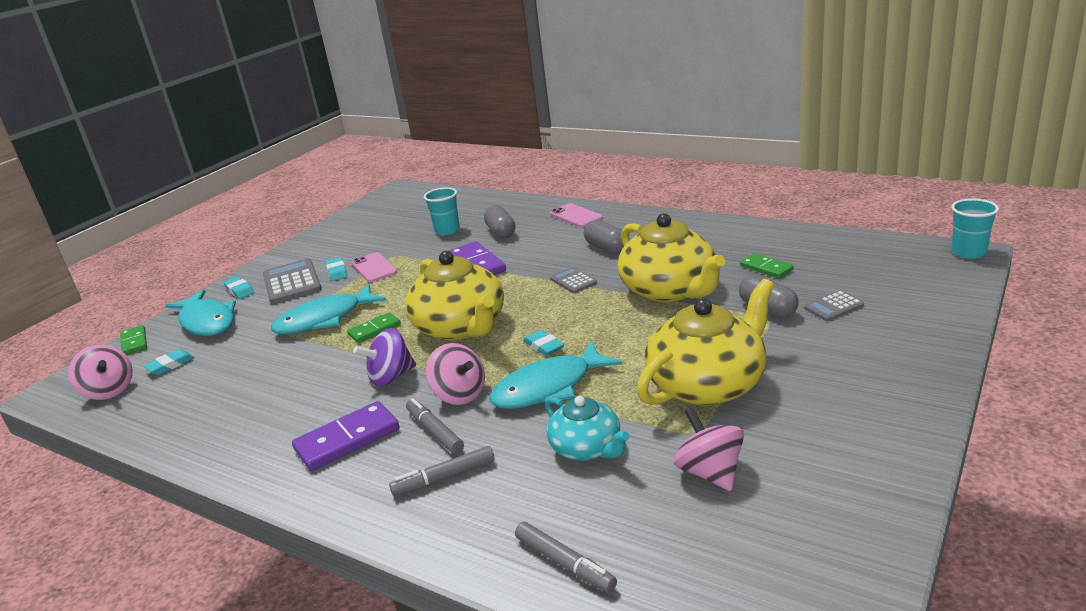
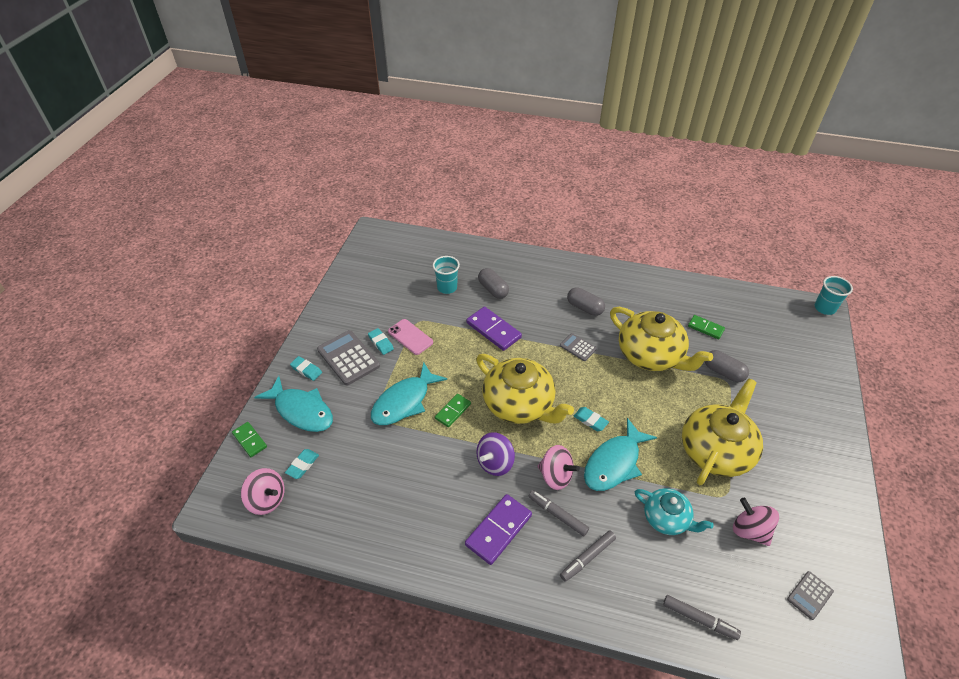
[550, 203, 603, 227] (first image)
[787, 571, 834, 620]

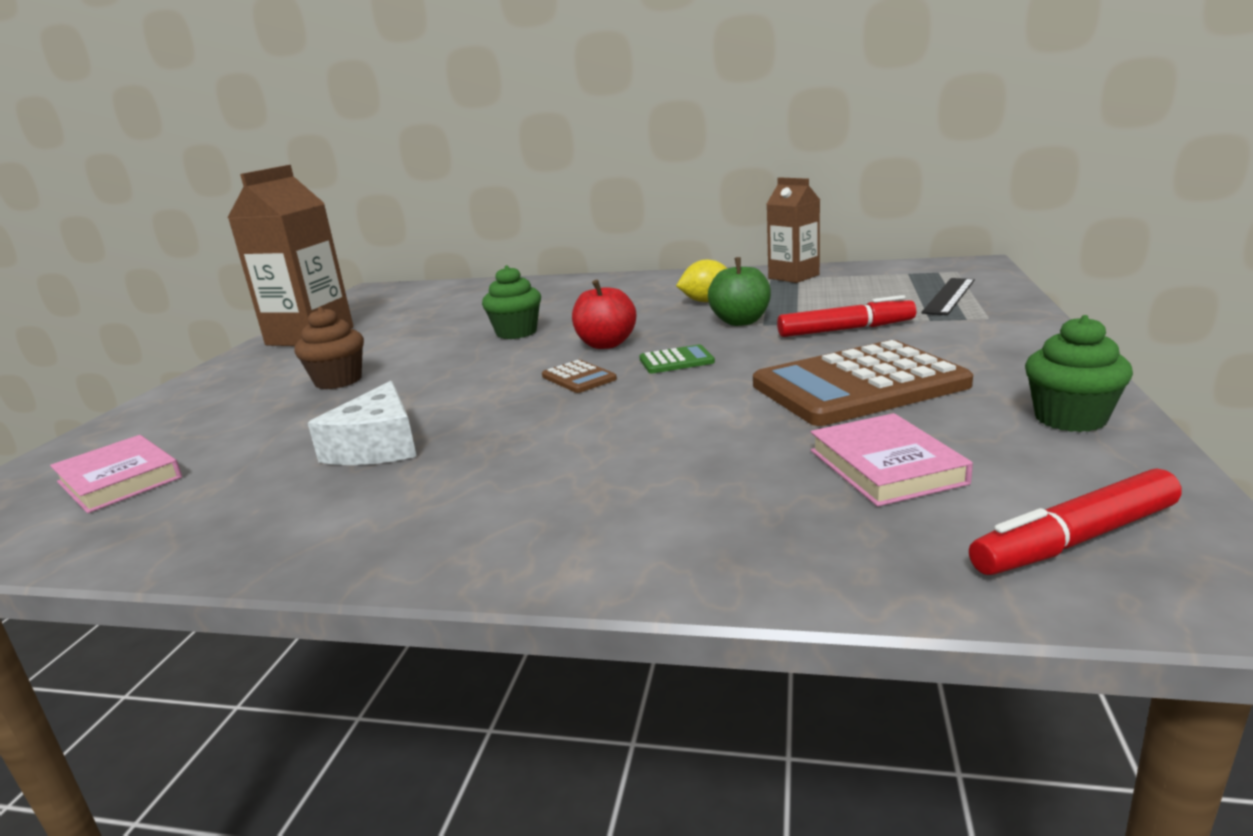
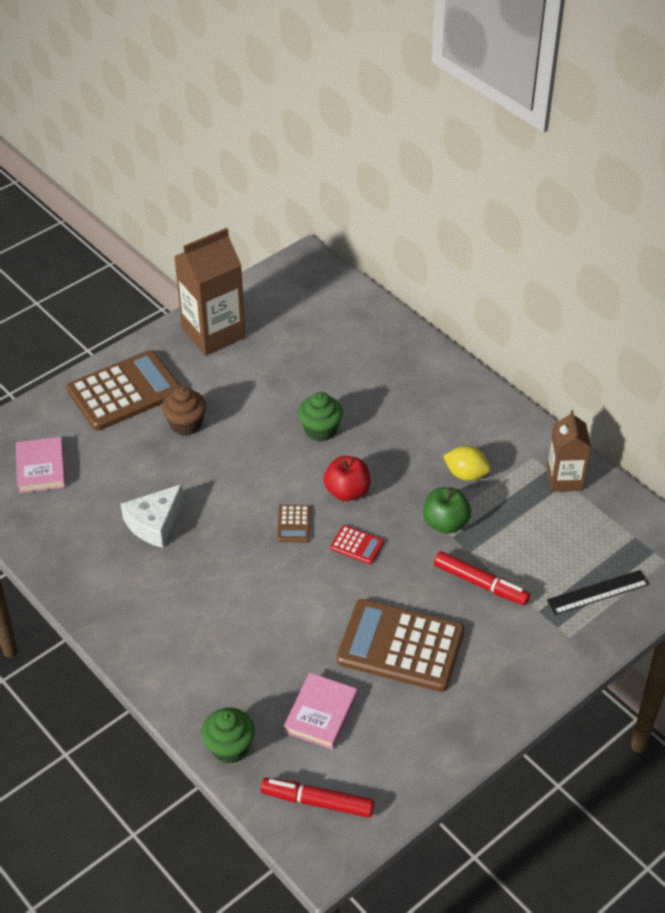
[330, 525, 384, 564]
[201, 708, 255, 763]
[67, 350, 181, 431]

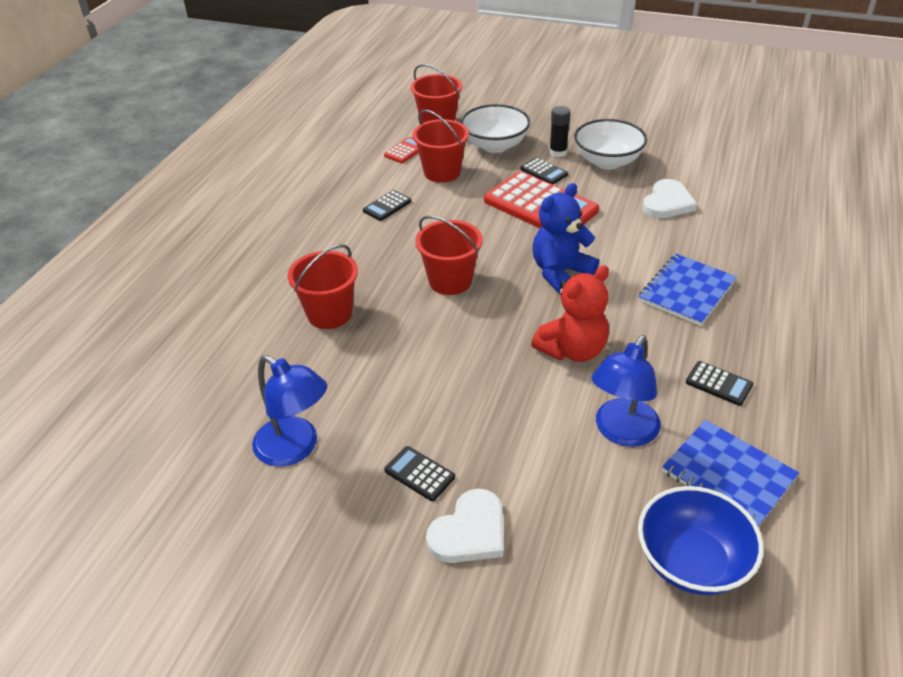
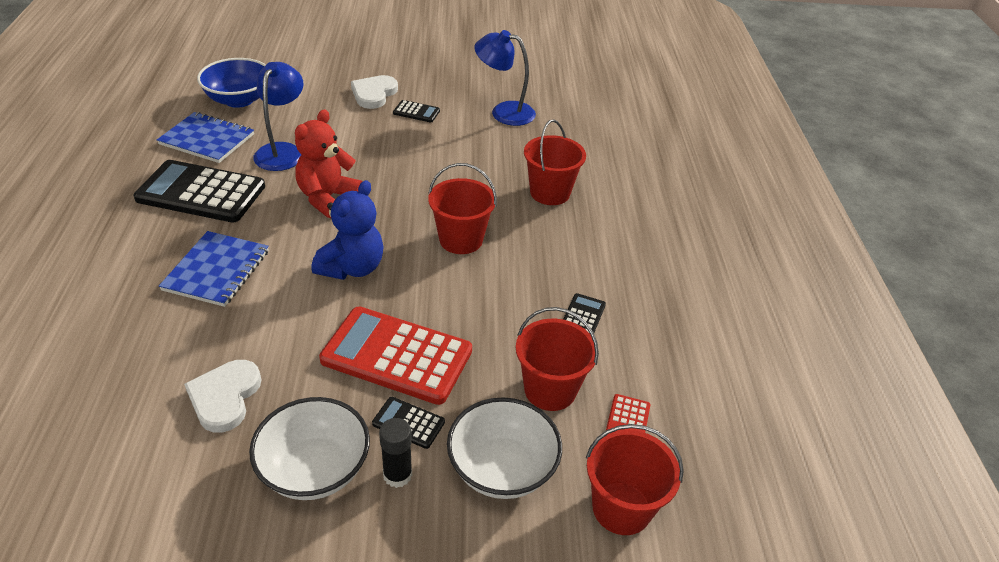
[133, 160, 265, 223]

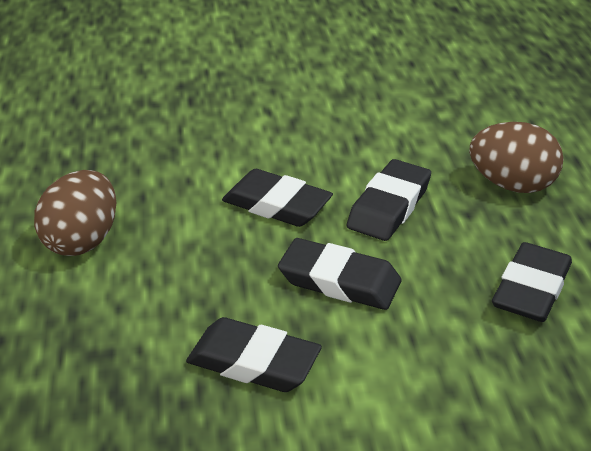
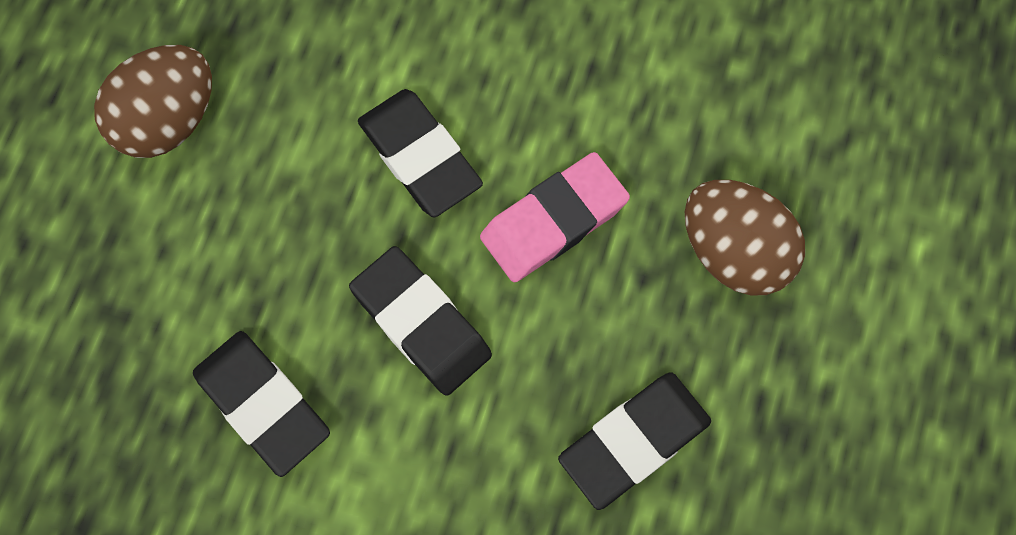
[480, 152, 630, 282]

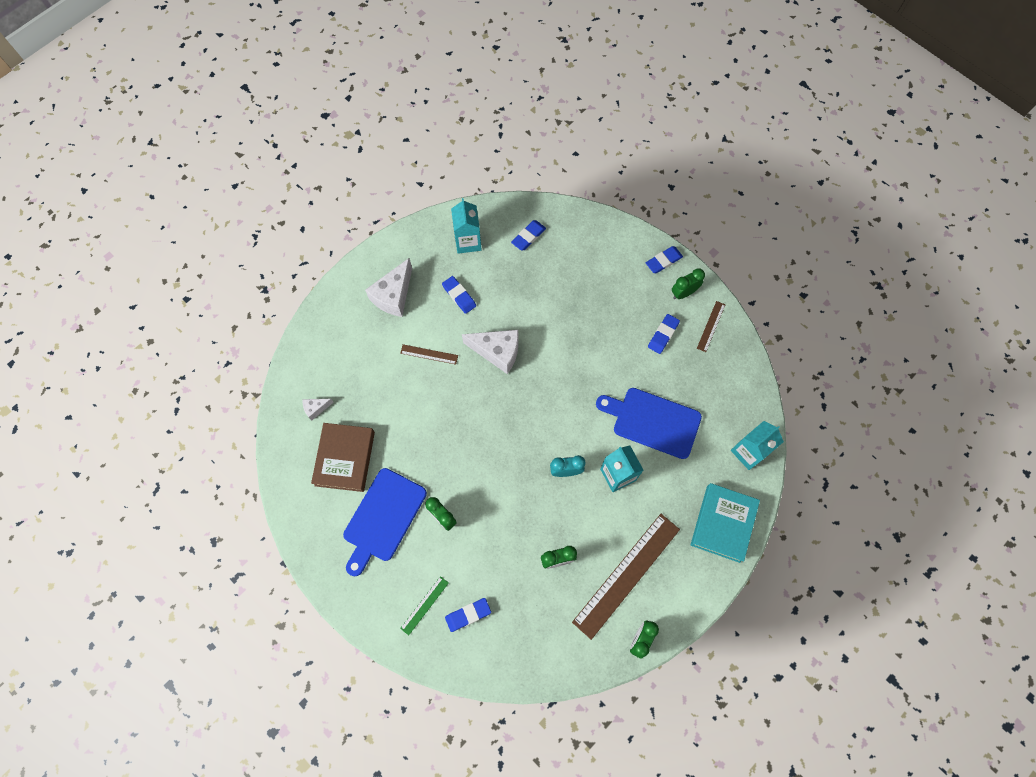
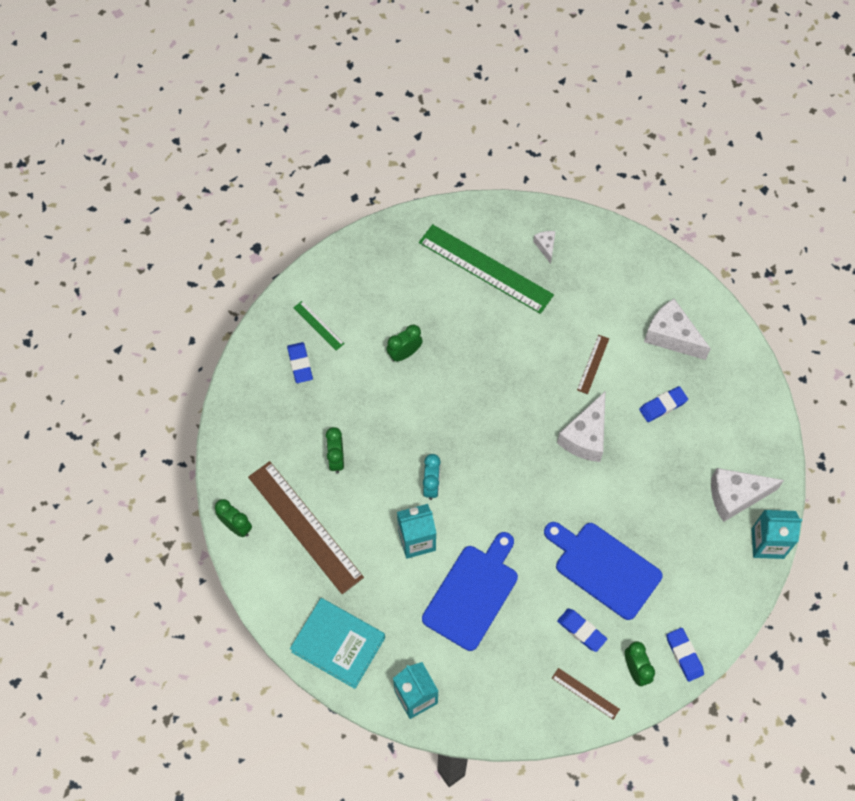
[419, 224, 554, 314]
[544, 522, 662, 620]
[751, 510, 802, 559]
[711, 468, 784, 522]

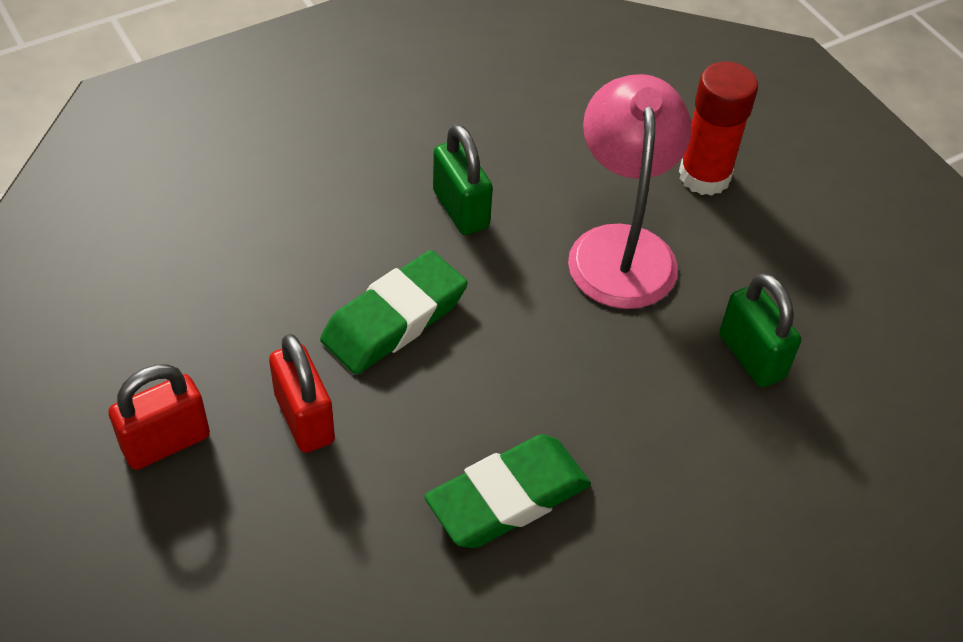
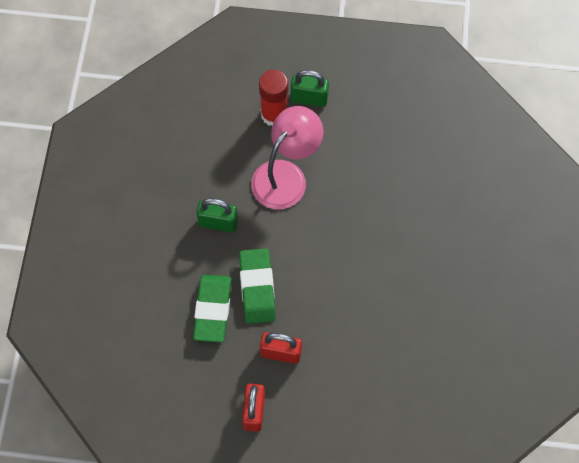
[193, 274, 231, 343]
[251, 106, 323, 209]
[291, 70, 329, 107]

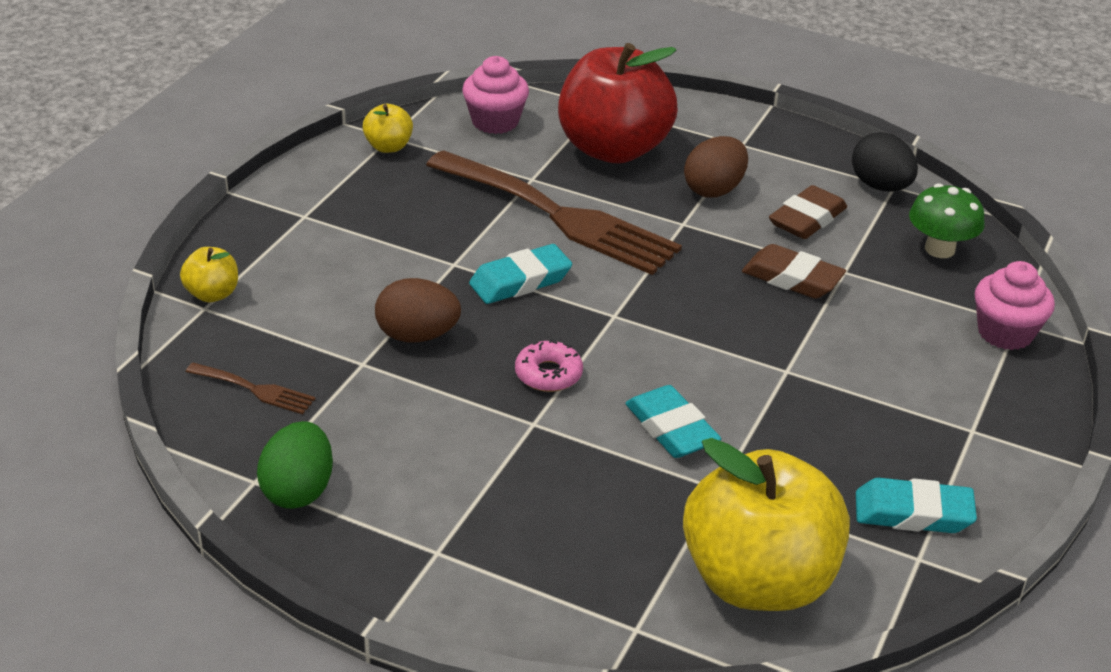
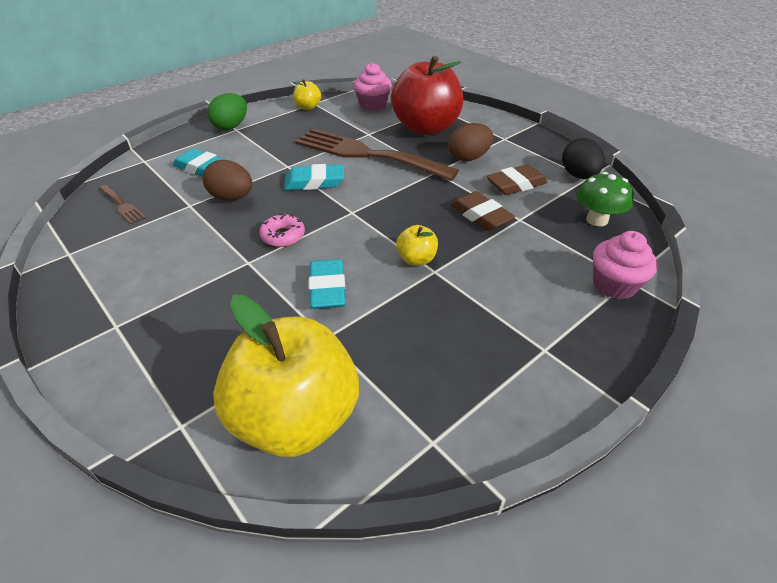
[396, 225, 438, 266]
[207, 93, 247, 130]
[295, 129, 459, 181]
[173, 149, 226, 177]

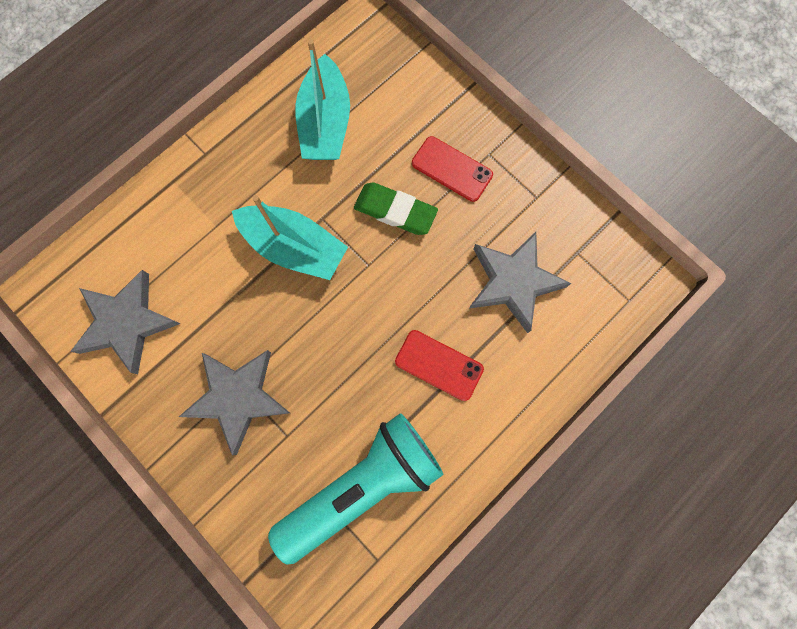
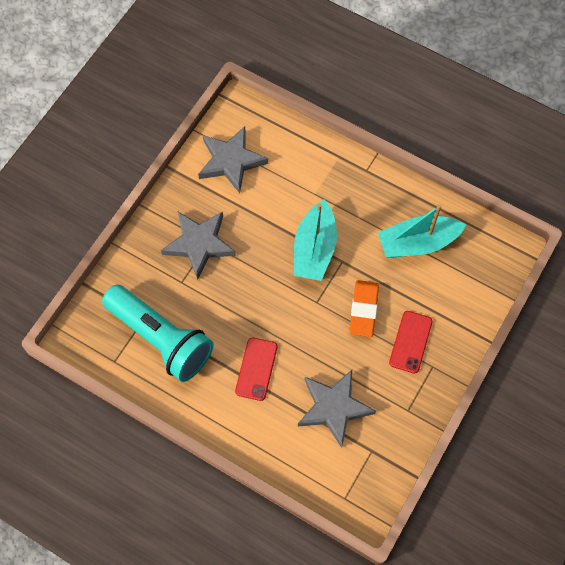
[349, 280, 379, 337]

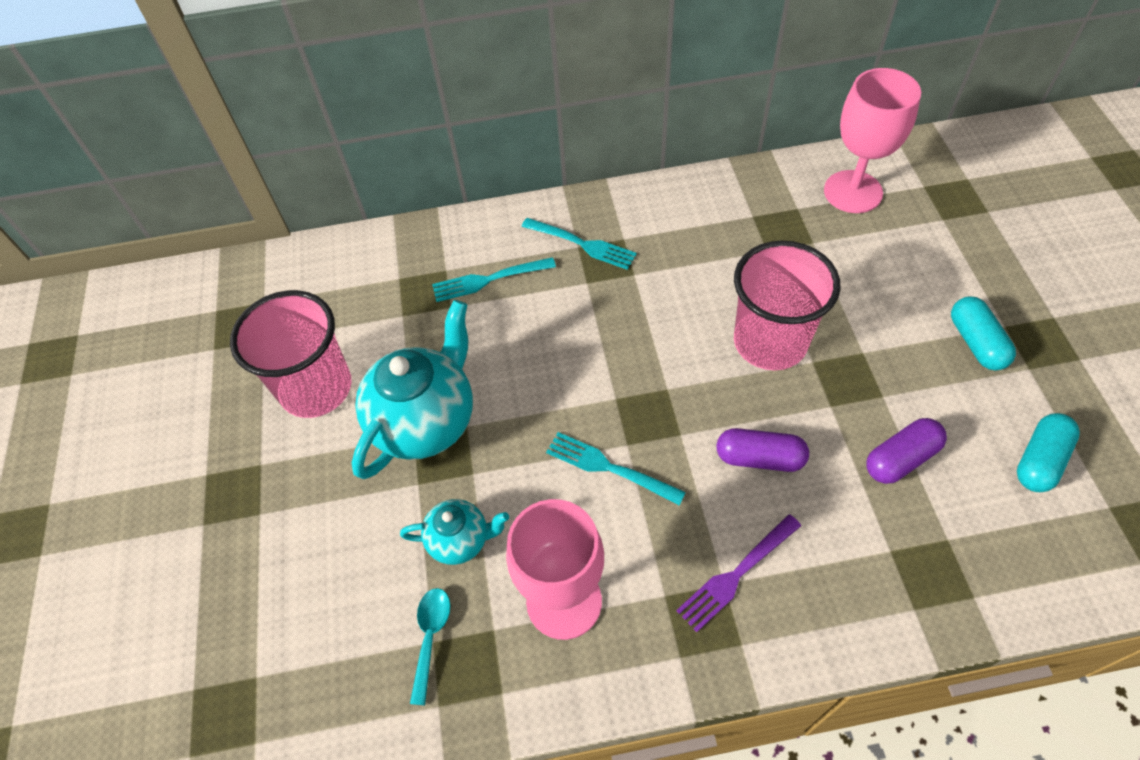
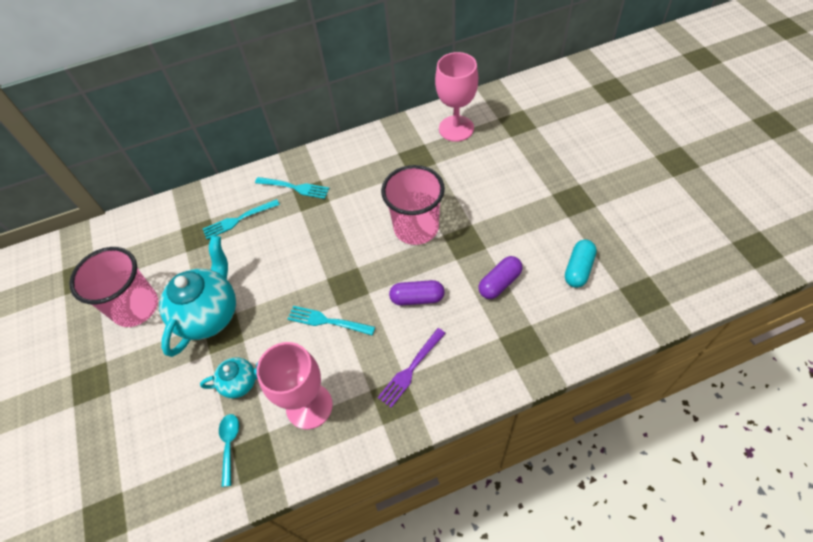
[951, 296, 1016, 371] (first image)

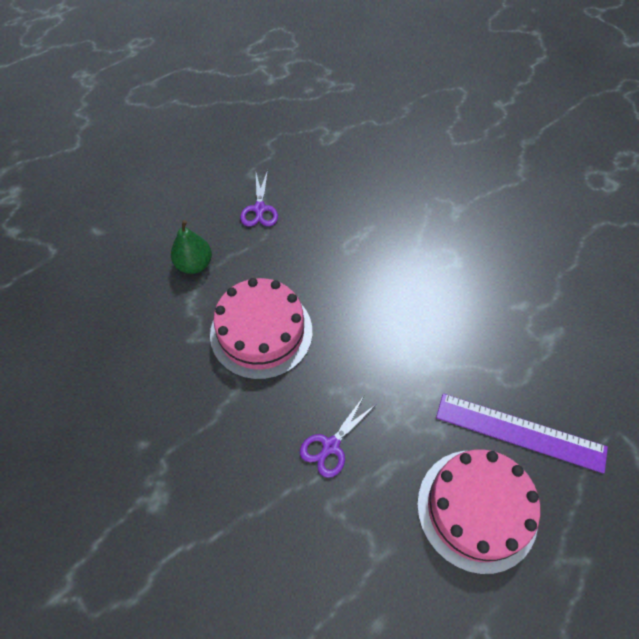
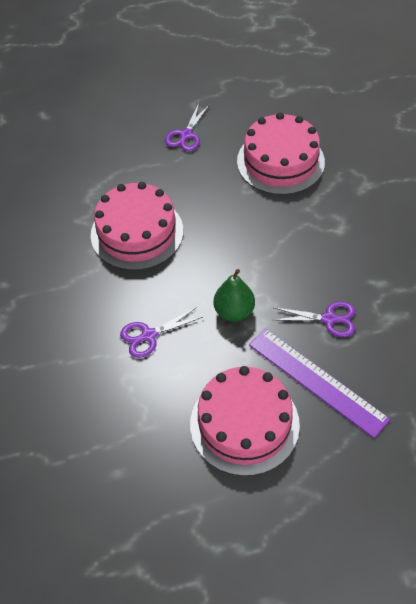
[214, 269, 255, 322]
[237, 113, 325, 195]
[273, 301, 355, 337]

